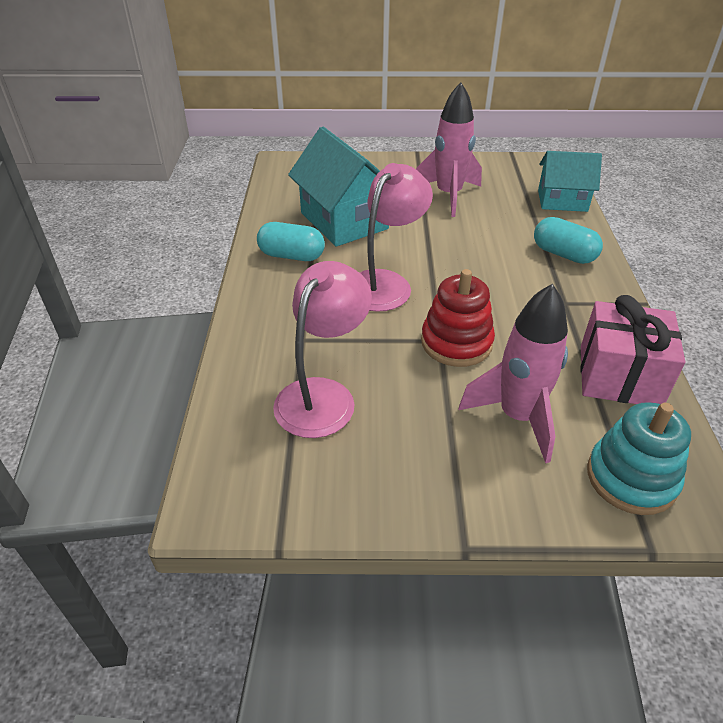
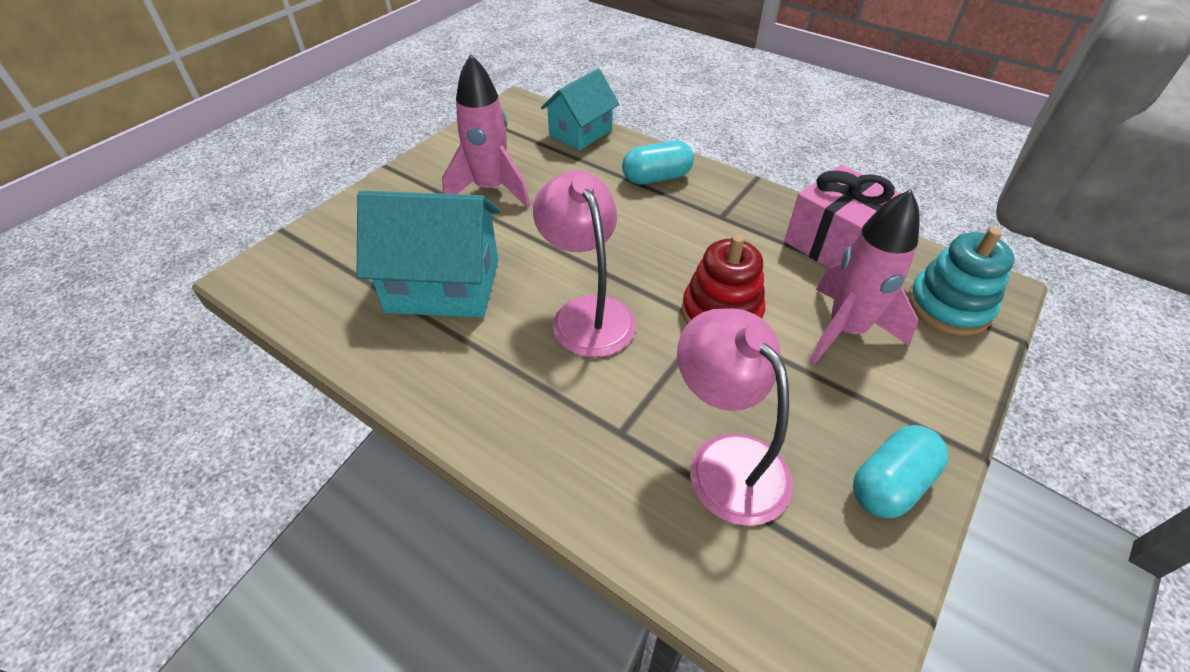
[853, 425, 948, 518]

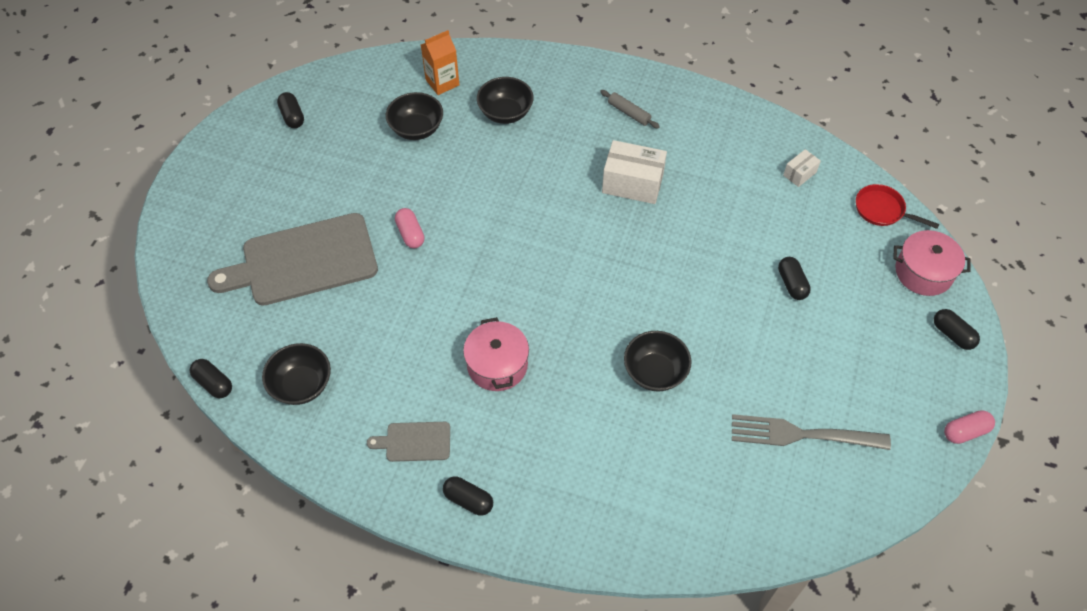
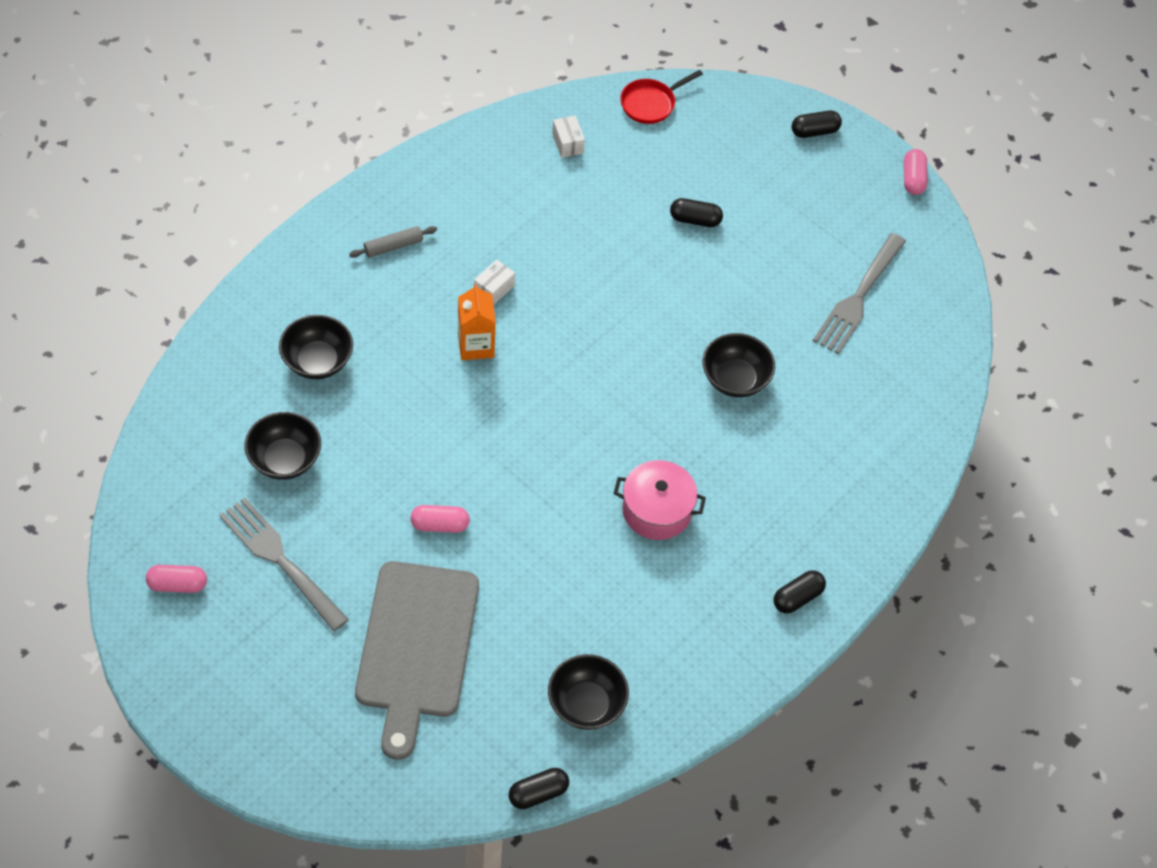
[146, 565, 207, 593]
[367, 422, 450, 462] (first image)
[458, 283, 496, 360]
[474, 260, 515, 305]
[893, 230, 971, 296] (first image)
[219, 497, 349, 631]

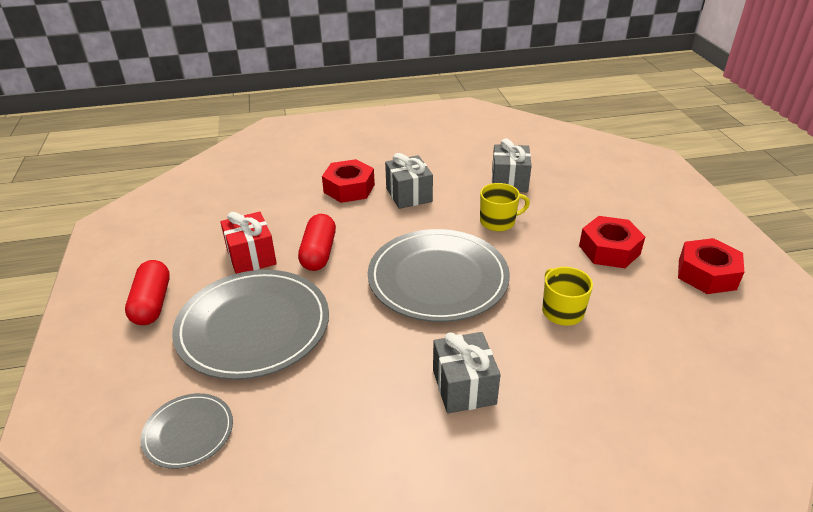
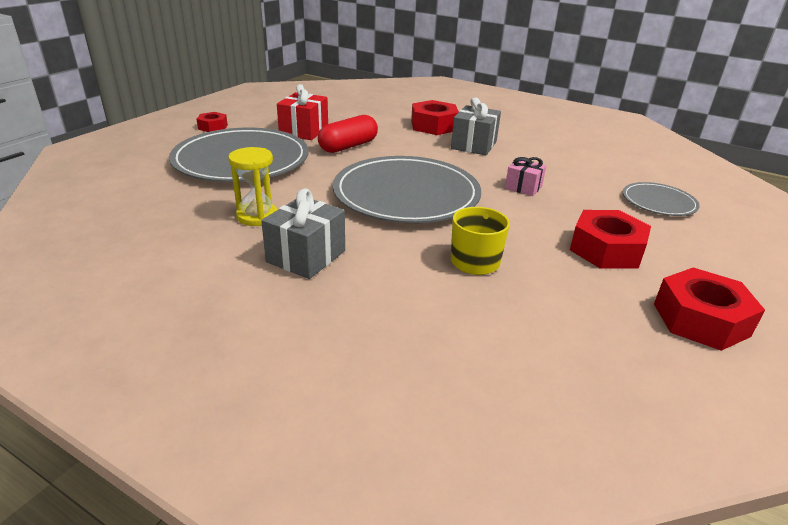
[197, 112, 228, 132]
[623, 182, 700, 216]
[505, 157, 546, 196]
[492, 138, 532, 192] (first image)
[228, 147, 277, 226]

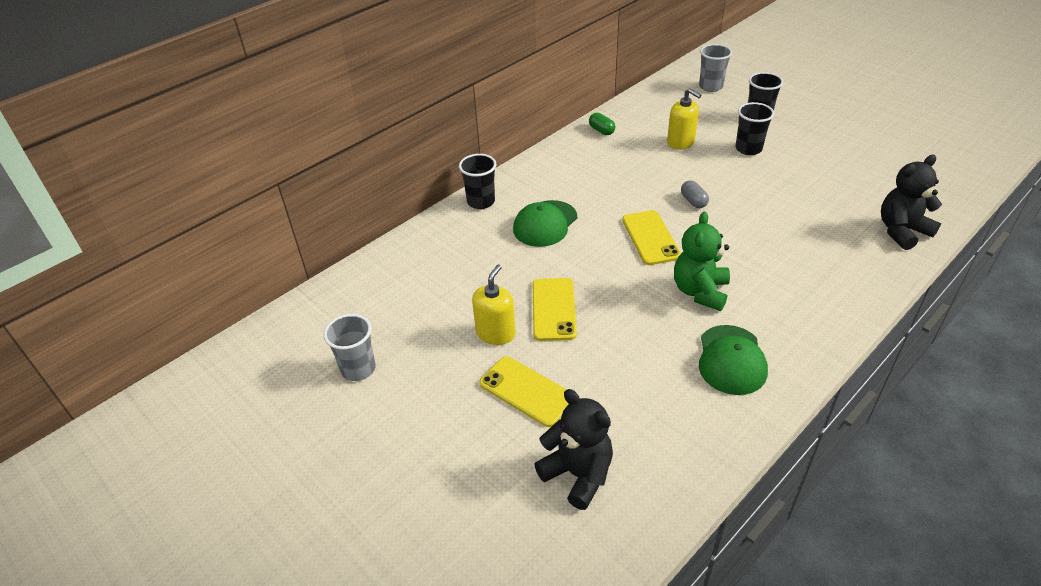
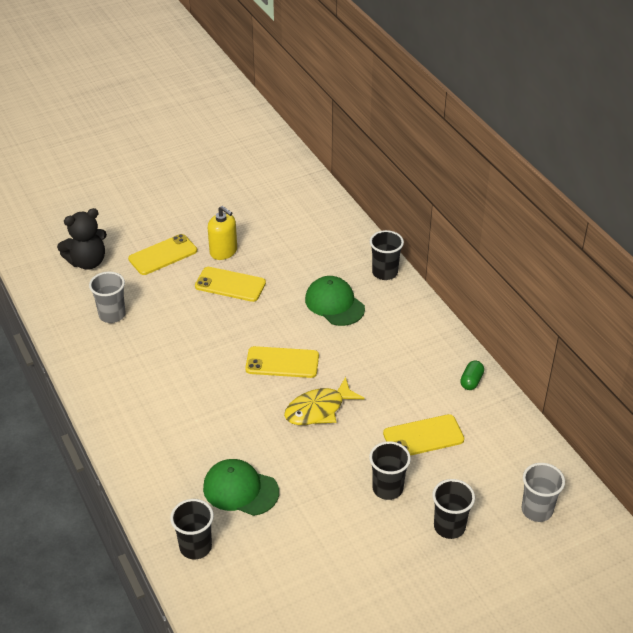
[89, 272, 126, 323]
[460, 361, 484, 390]
[383, 414, 464, 456]
[674, 212, 730, 311] (first image)
[284, 377, 365, 425]
[203, 459, 279, 516]
[170, 499, 214, 560]

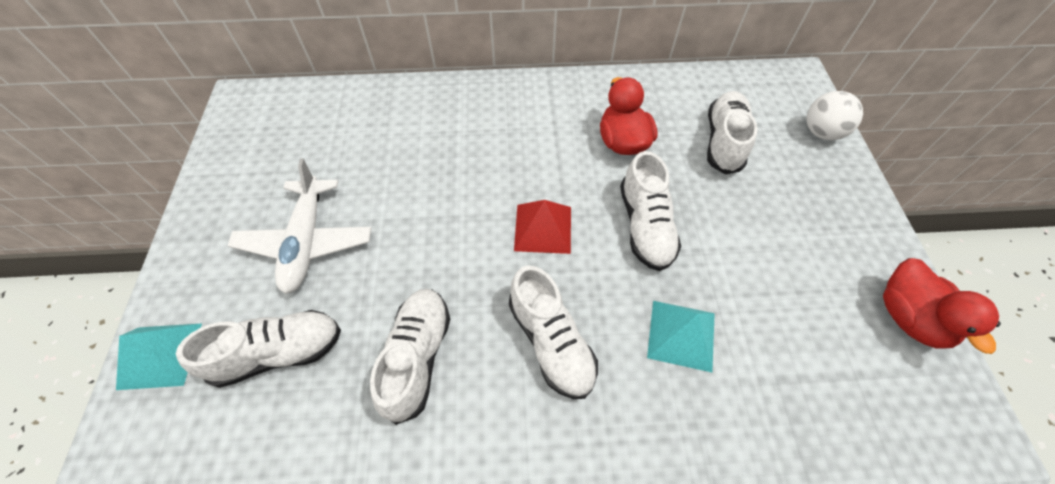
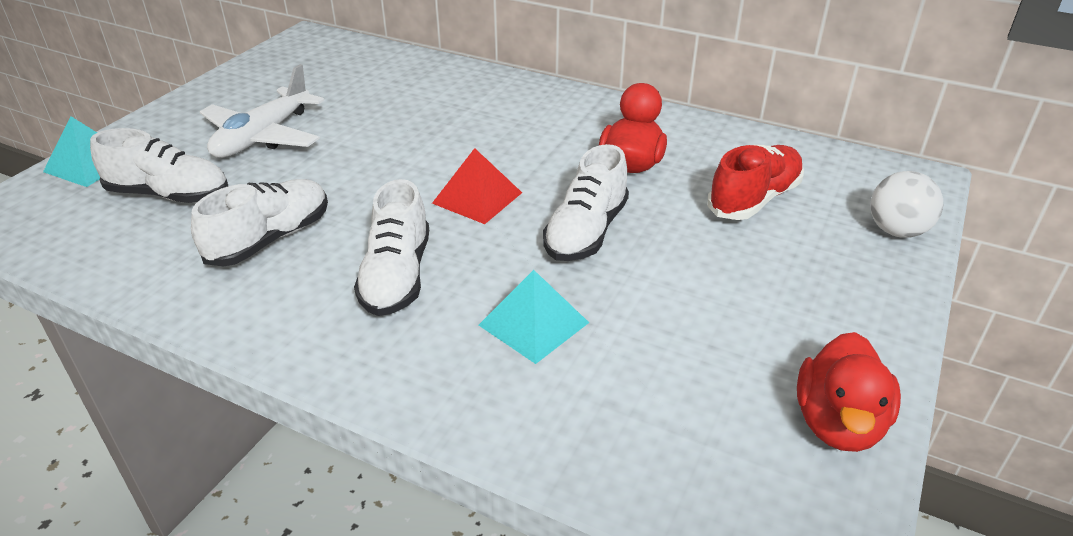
[707, 144, 804, 220]

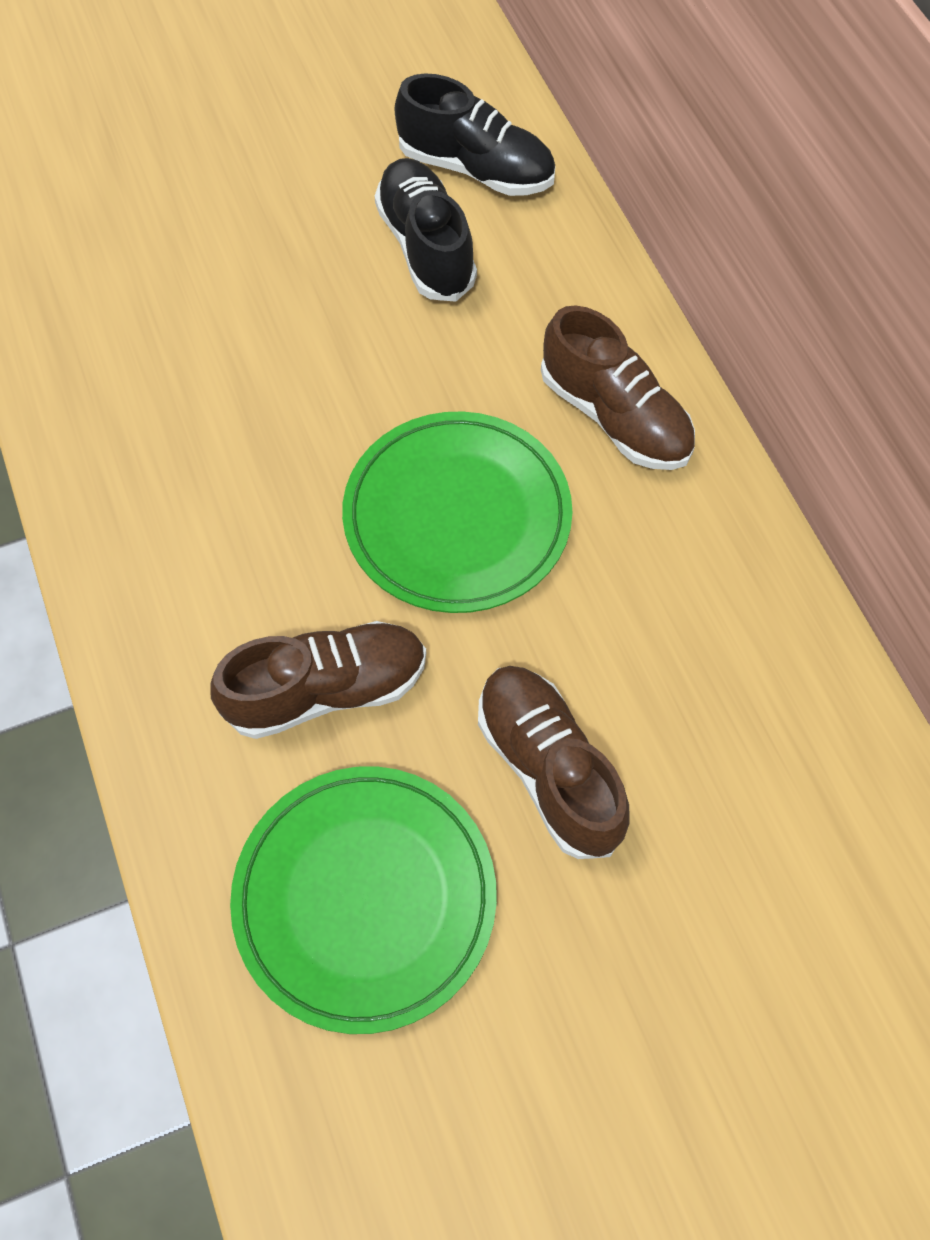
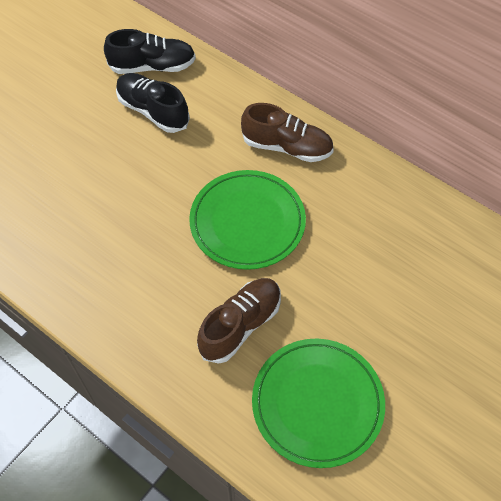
[478, 666, 630, 859] (first image)

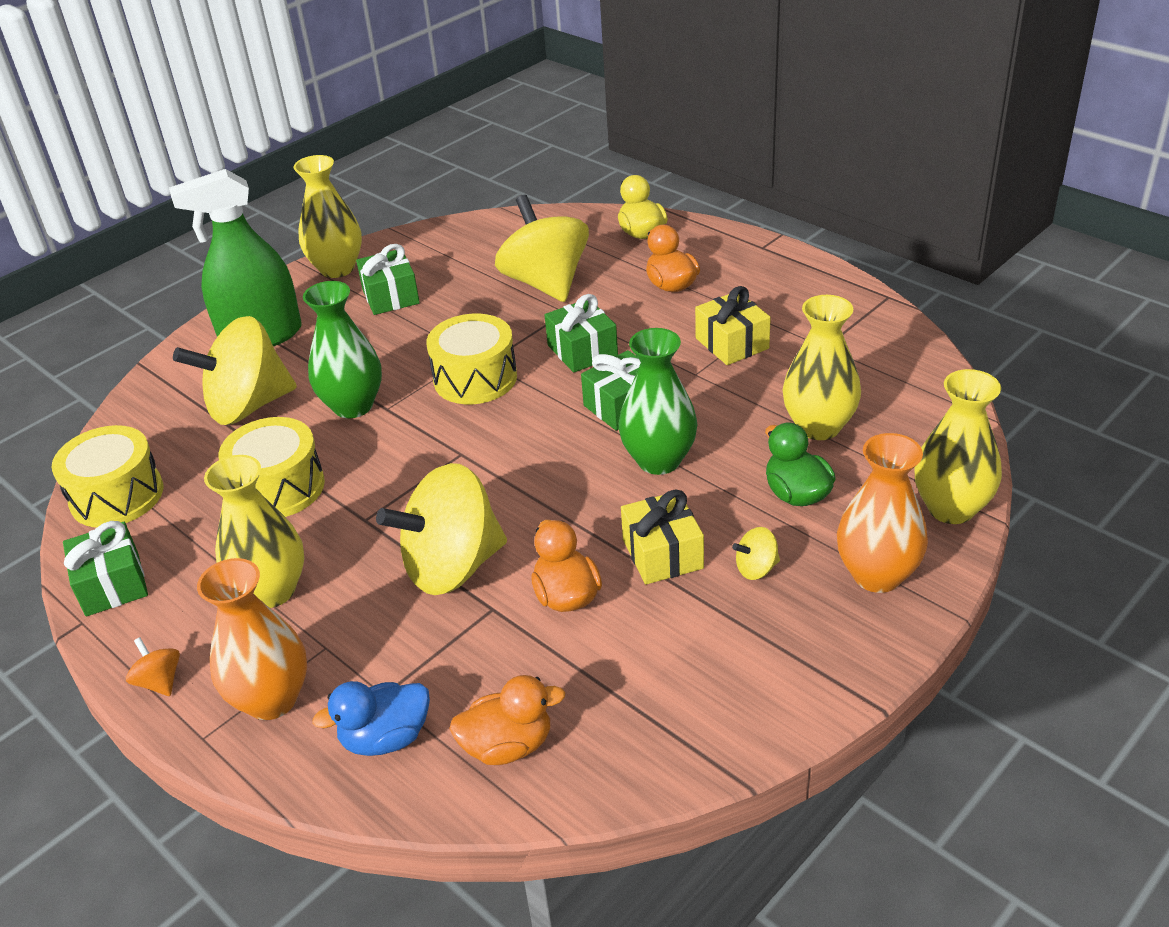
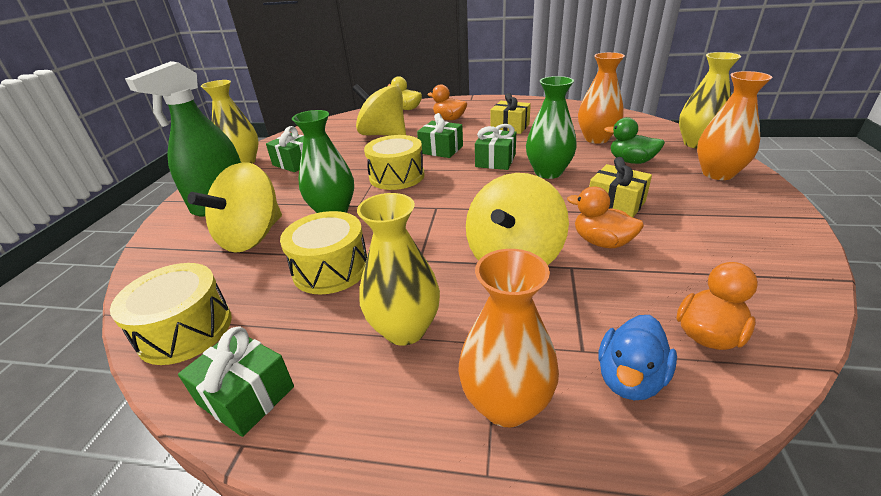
[126, 637, 180, 696] (first image)
[732, 527, 780, 580] (first image)
[578, 52, 625, 144]

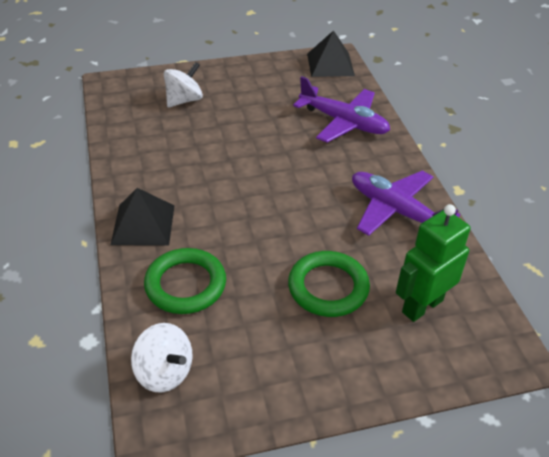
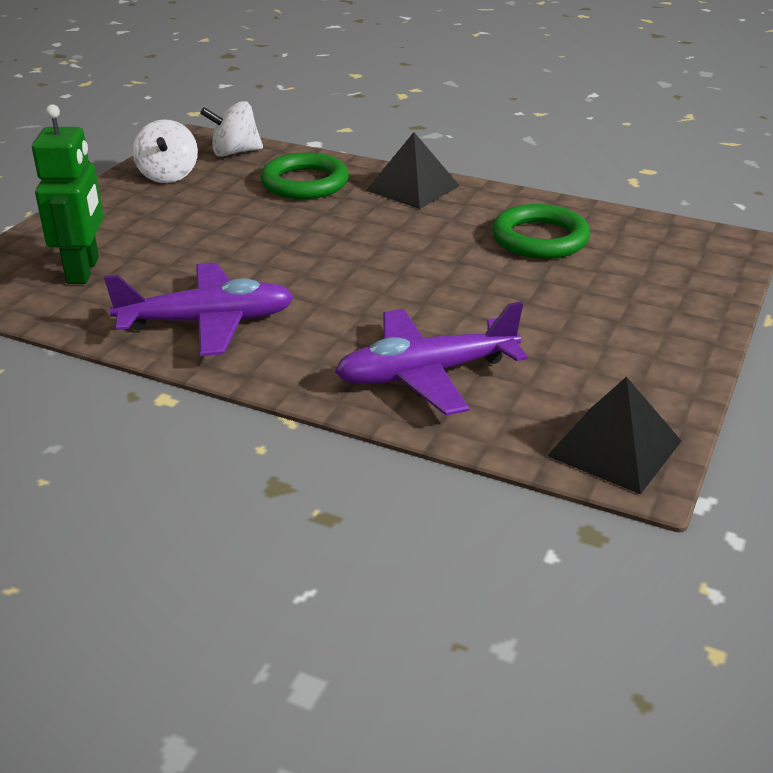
[132, 119, 198, 183]
[492, 204, 590, 259]

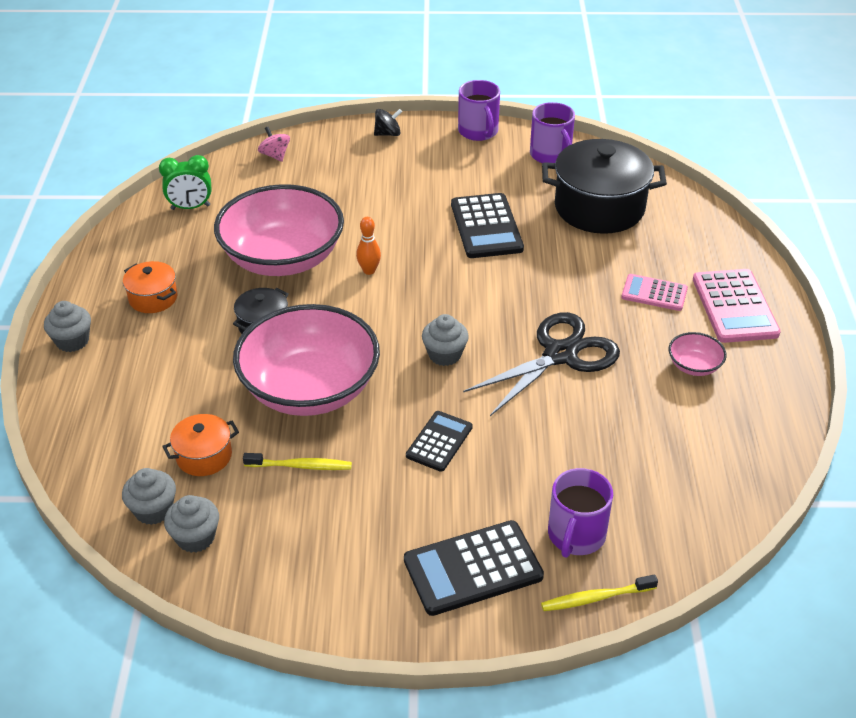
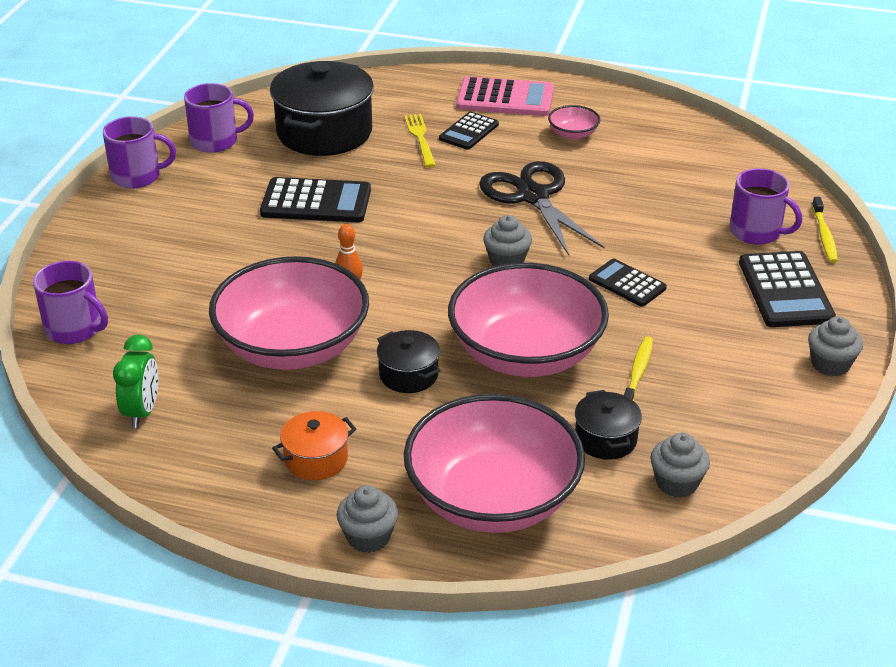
[575, 390, 642, 460]
[808, 316, 863, 377]
[33, 261, 108, 344]
[374, 109, 402, 136] (first image)
[439, 112, 499, 150]
[404, 114, 436, 168]
[404, 394, 585, 533]

